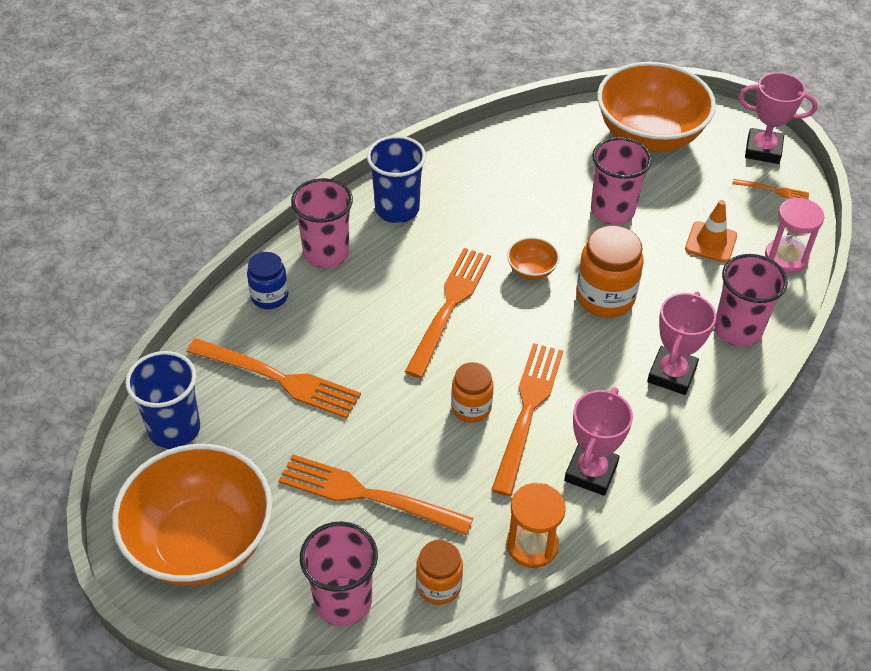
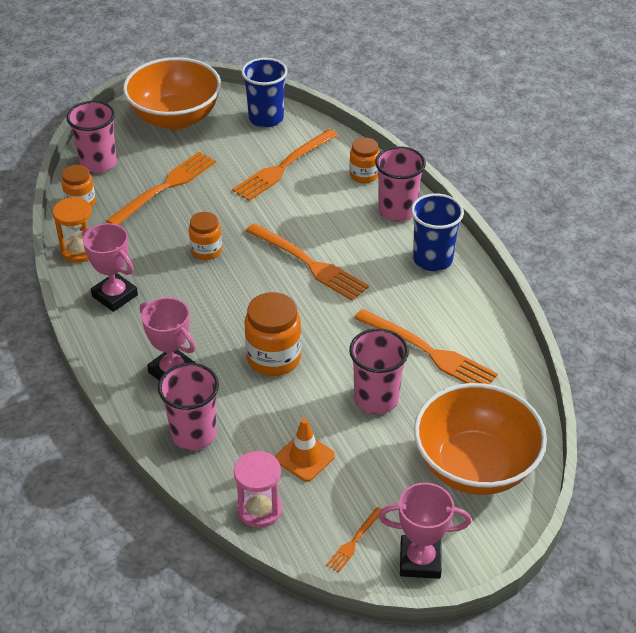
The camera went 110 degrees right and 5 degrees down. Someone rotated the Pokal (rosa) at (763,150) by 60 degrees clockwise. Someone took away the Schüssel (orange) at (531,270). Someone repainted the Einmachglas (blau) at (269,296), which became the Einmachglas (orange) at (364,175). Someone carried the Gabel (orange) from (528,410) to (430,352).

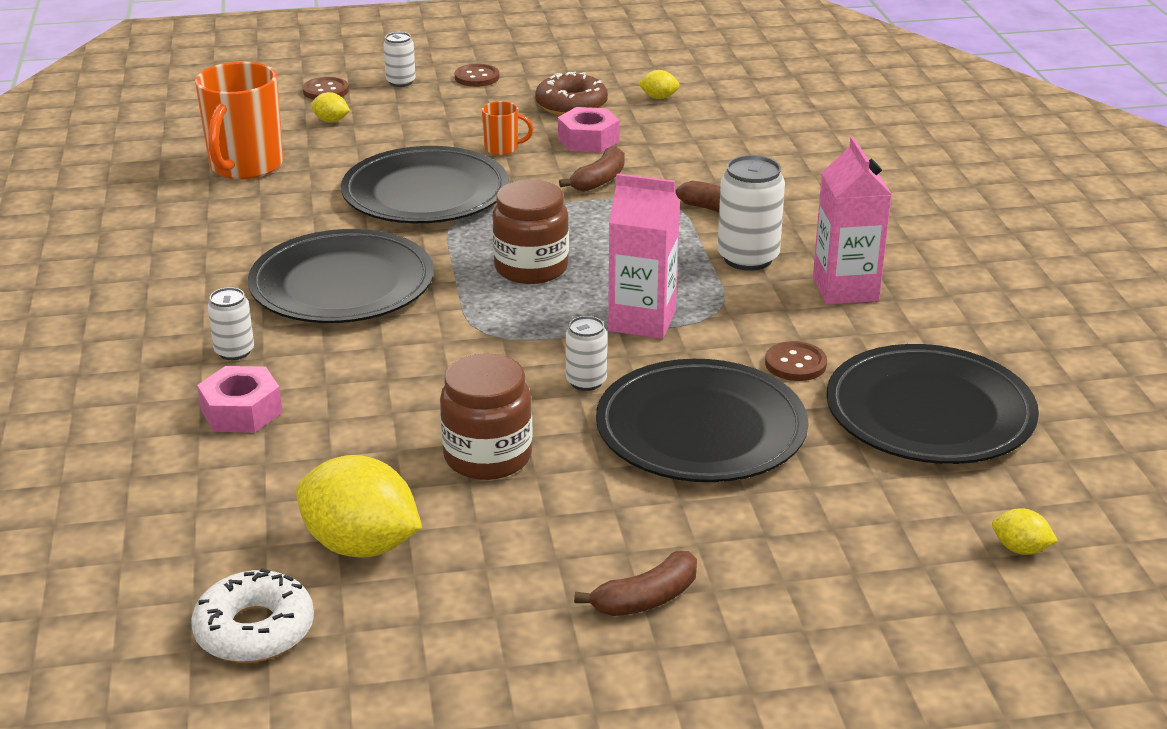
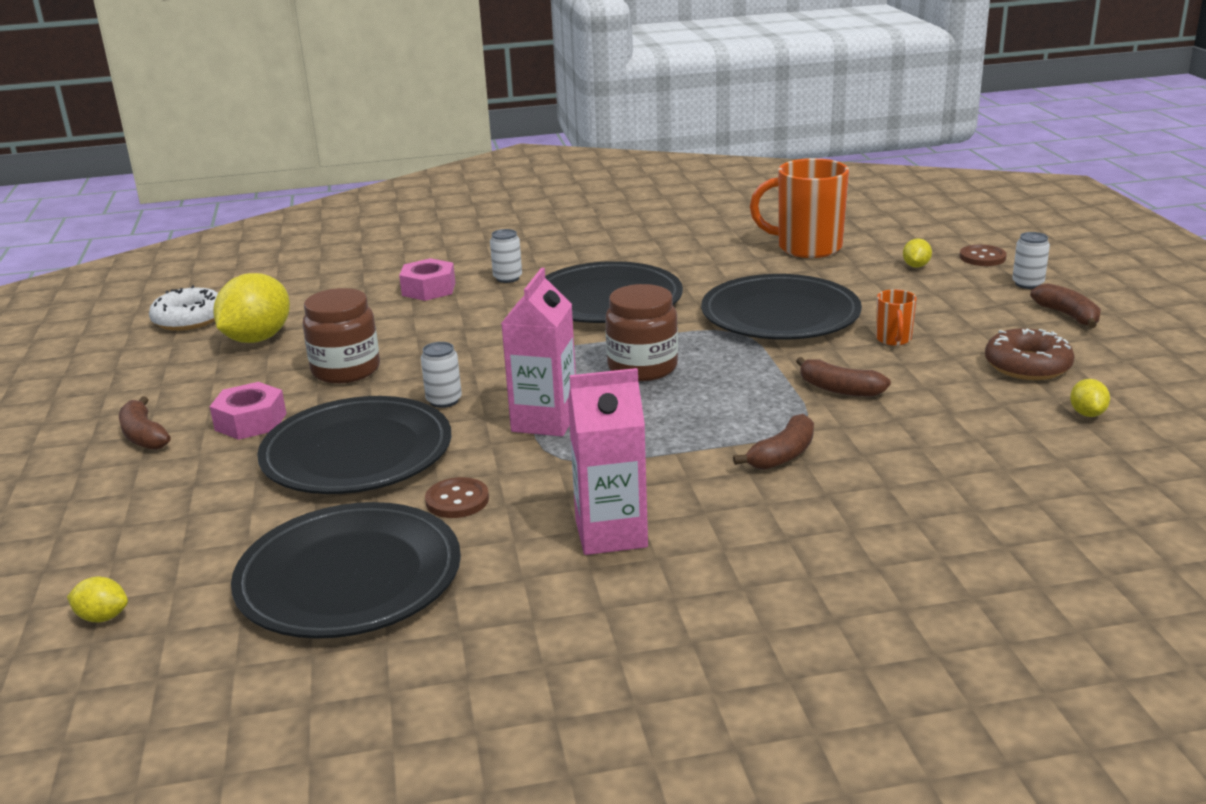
The camera went 90 degrees right and 5 degrees down. Someone swapped the Knopf (braun) at (477,77) for the Banane (braun) at (1068,315). Someone carried the Sechskantmutter (rosa) from (588,140) to (251,422). Someone took away the Dose (weiß) at (748,258). Someone rotated the Zitrone (gelb) at (1020,549) by 75 degrees clockwise.

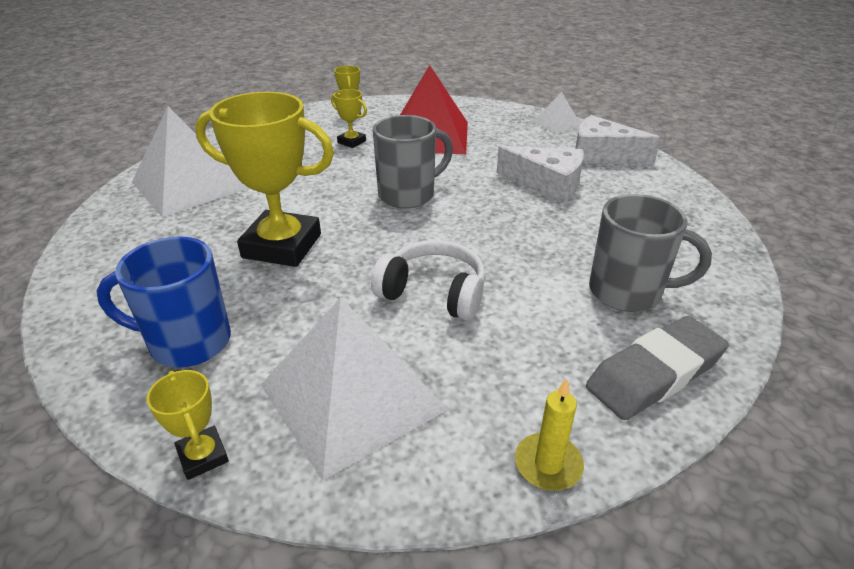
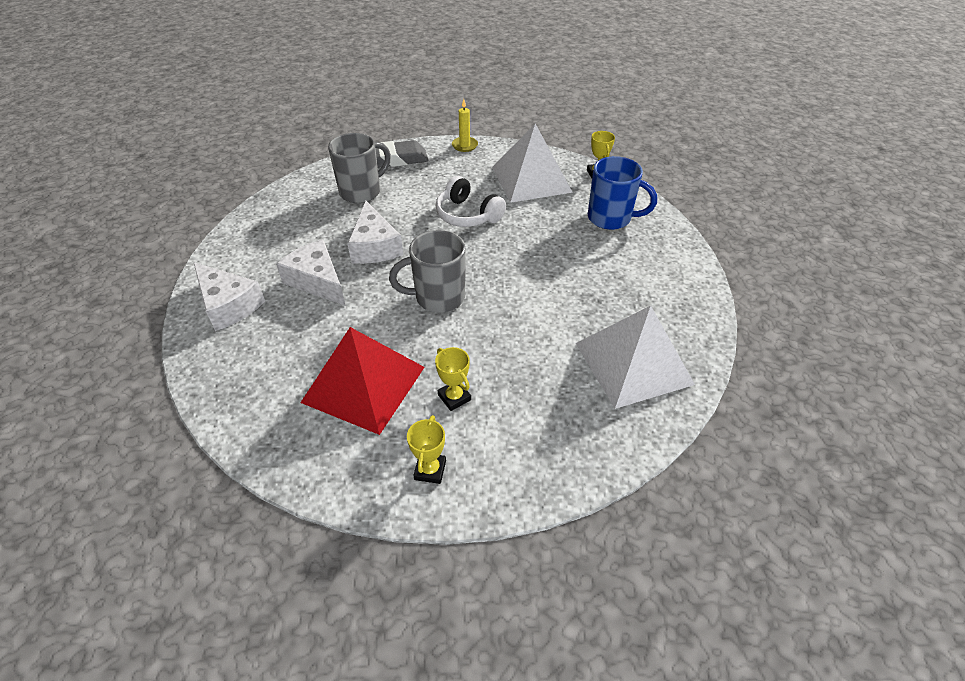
The camera went 160 degrees left and 10 degrees up. Someone took away the Pokal (gelb) at (282,246). Someone took away the Pyramide (weiß) at (556,124). Someone rotated the Tasse (grau) at (627,292) by 105 degrees clockwise. Someone put down the Käse (weiß) at (374,246).

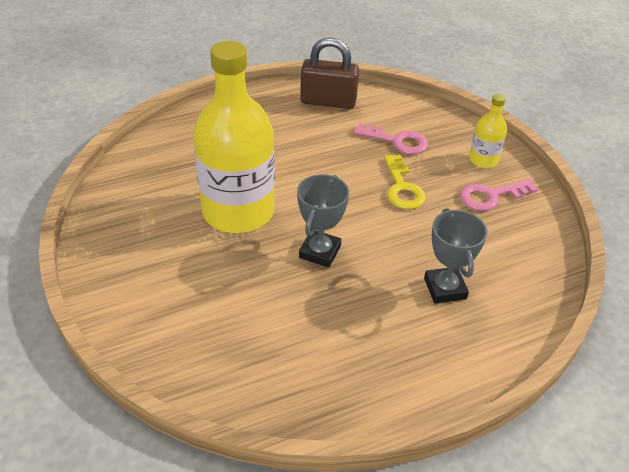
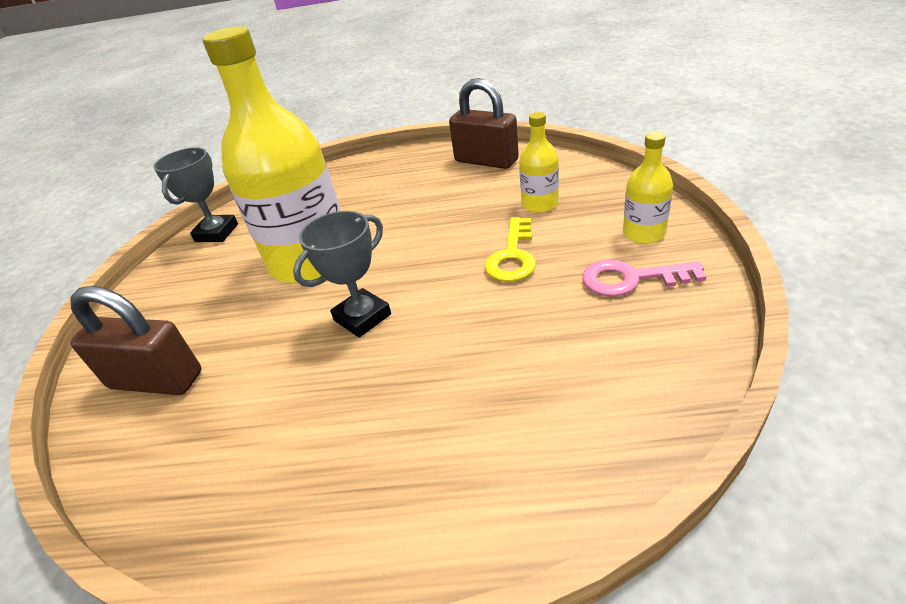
The camera went 30 degrees right and 5 degrees down. Someone swapped the Schlüssel (rosa) at (397,141) for the Flasche (gelb) at (540,204). Someone carried the Pokal (grau) from (445,288) to (216,233). Someone put down the Vorhängeschloss (braun) at (156,380).

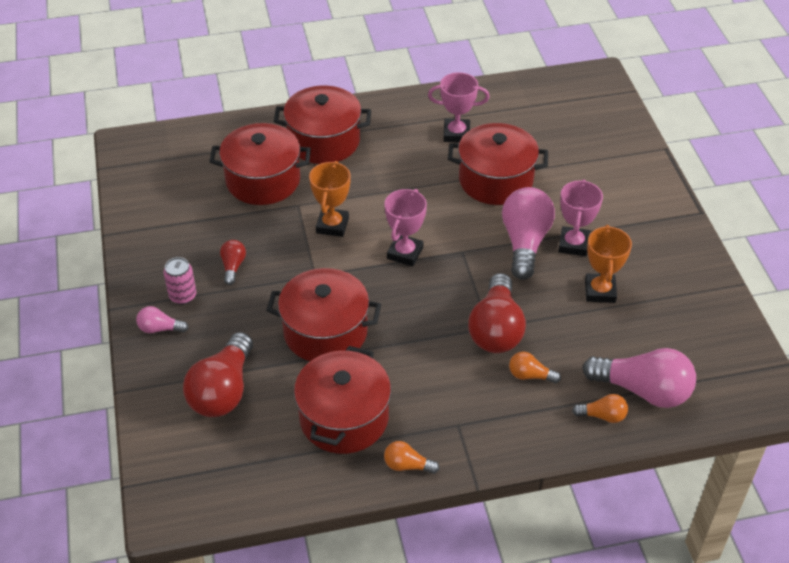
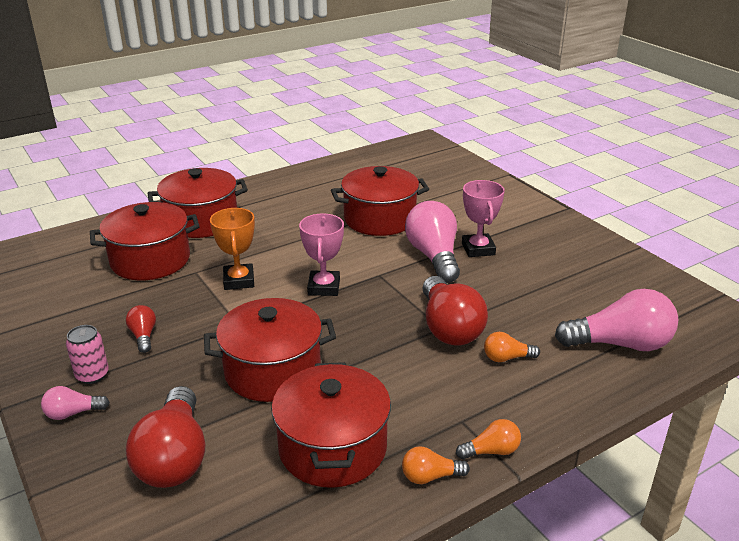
The camera went 20 degrees left and 15 degrees down. Someone took away the Pokal (rosa) at (456,134). Someone took away the Pokal (orange) at (600,291). Someone carried the Glühbirne (orange) from (602,416) to (491,451).

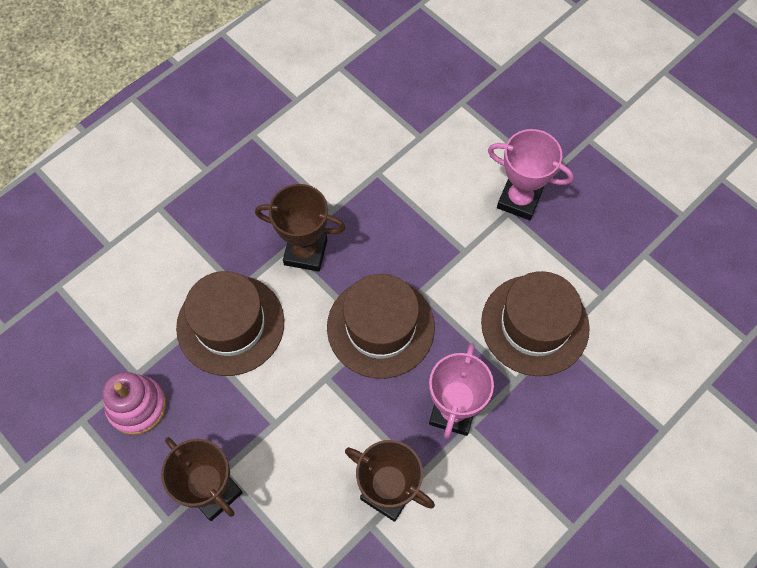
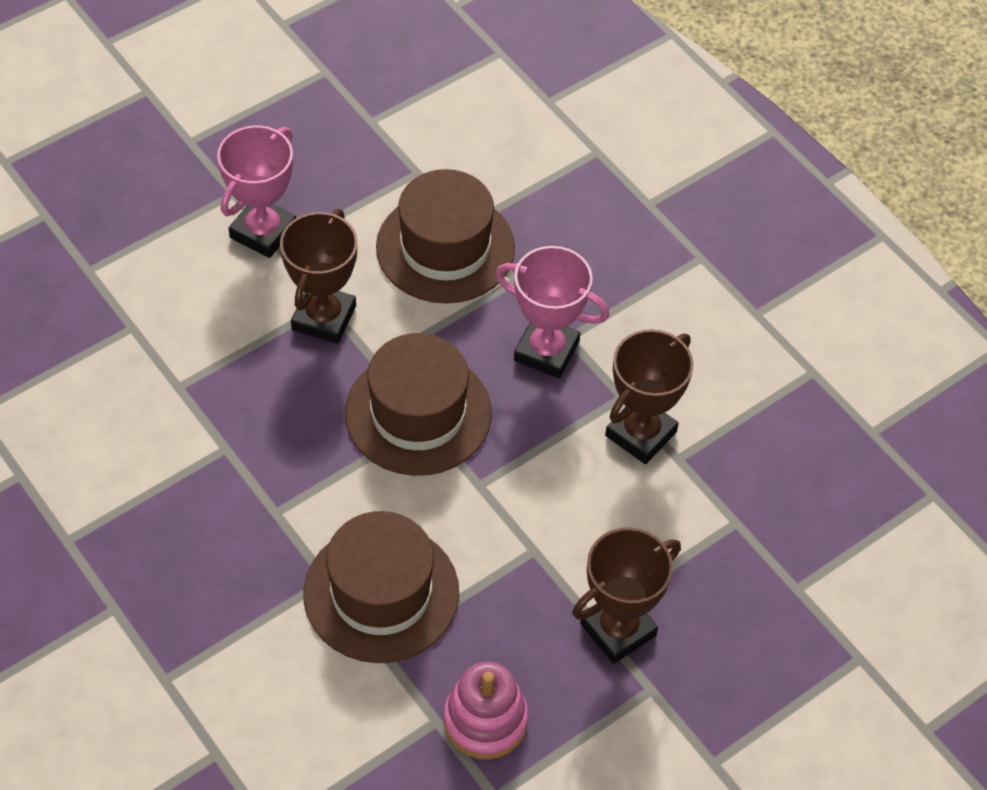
The camera went 85 degrees left and 10 degrees down. Someone carried the Pokal (braun) from (305,252) to (324,318).

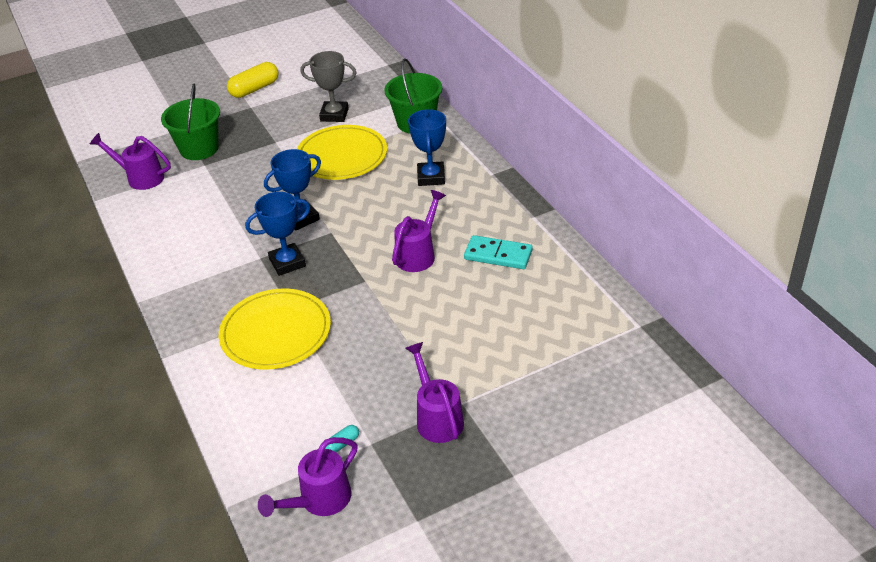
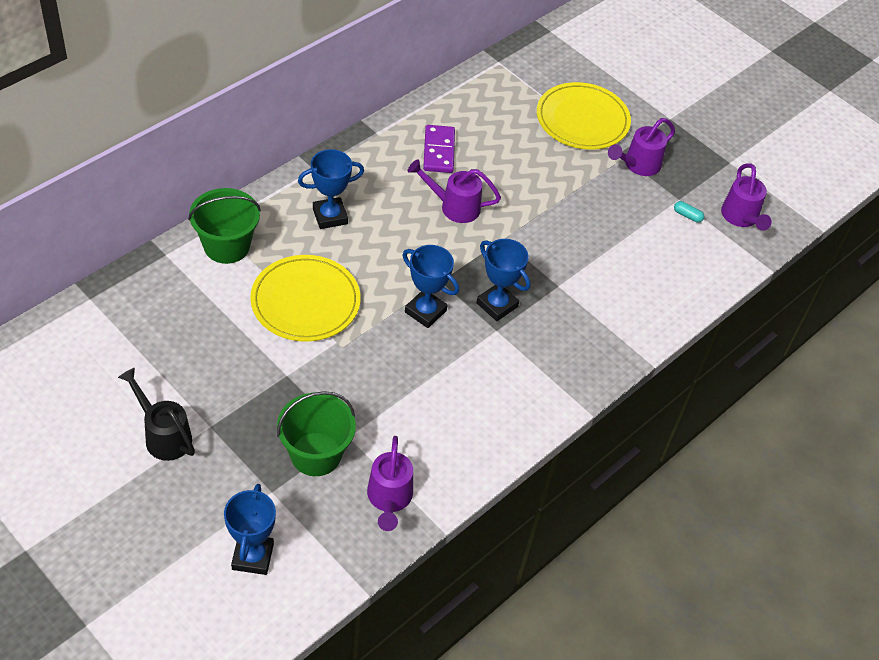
The camera went 115 degrees left and 10 degrees up. Someone took away the Pokal (grau) at (334,115). Someone swapped the Kapsel (gelb) at (254,89) for the Gießkanne (schwarz) at (164,435). Someone repainted the Dominostein (türkis) at (498,255), which became the Dominostein (lila) at (438,151). Someone carried the Teller (gelb) from (276,332) to (582,119). Someone rotated the Gießkanne (lila) at (320,500) by 60 degrees clockwise. Someone put down the Pokal (blau) at (253,556).

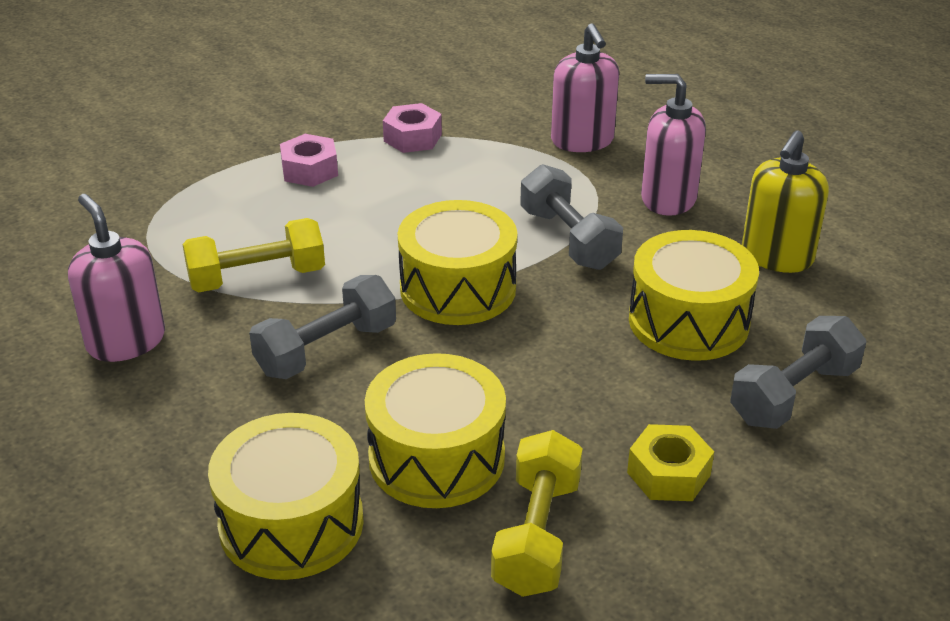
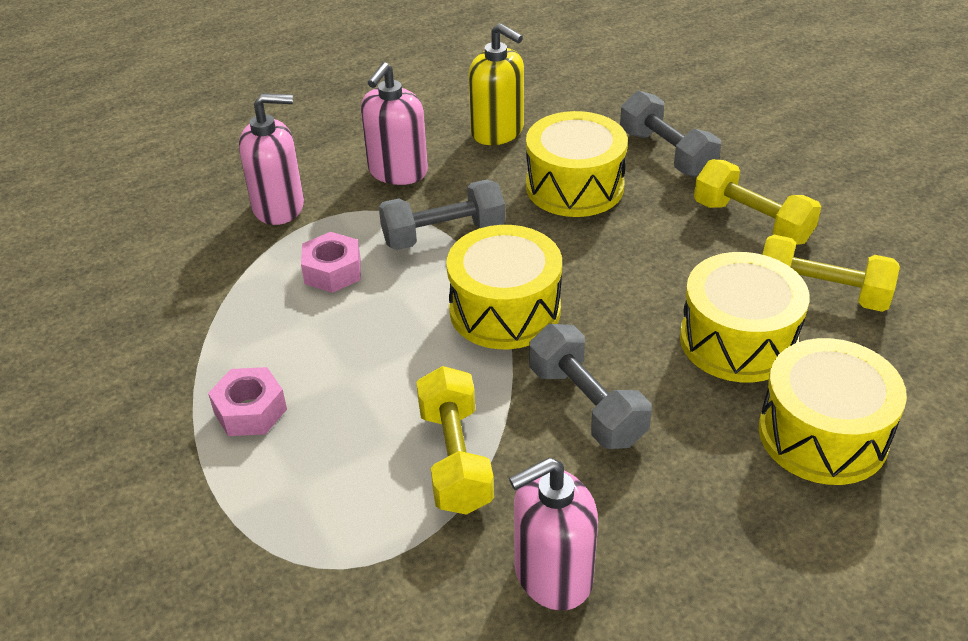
The camera went 80 degrees left and 5 degrees up. Someone carried the Sechskantmutter (rosa) from (412,138) to (332,271). Someone swapped the Sechskantmutter (gelb) at (668,474) for the Hantel (gelb) at (752,222).

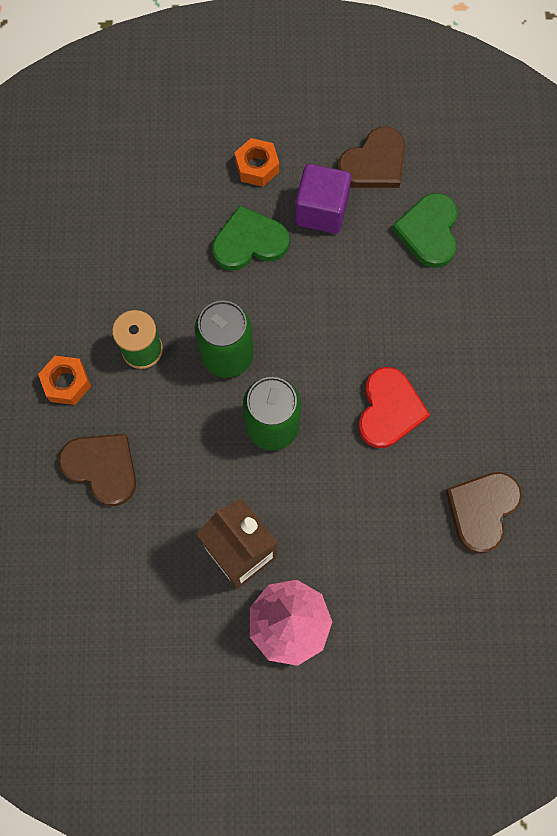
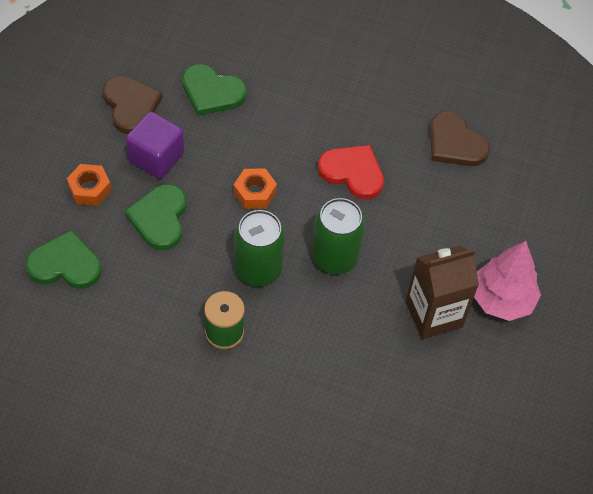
The camera went 75 degrees left and 15 degrees down. Someone carried the Sechskantmutter (orange) from (67,383) to (255,193). Someone took away the Herz (braun) at (102,467). Someone put down the Herz (grün) at (65,264).

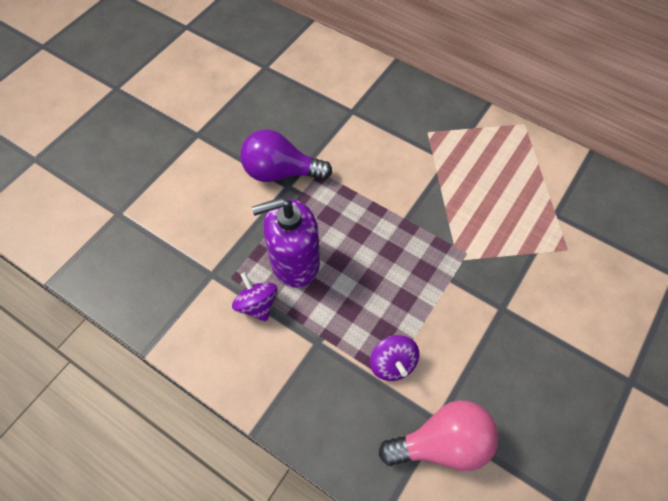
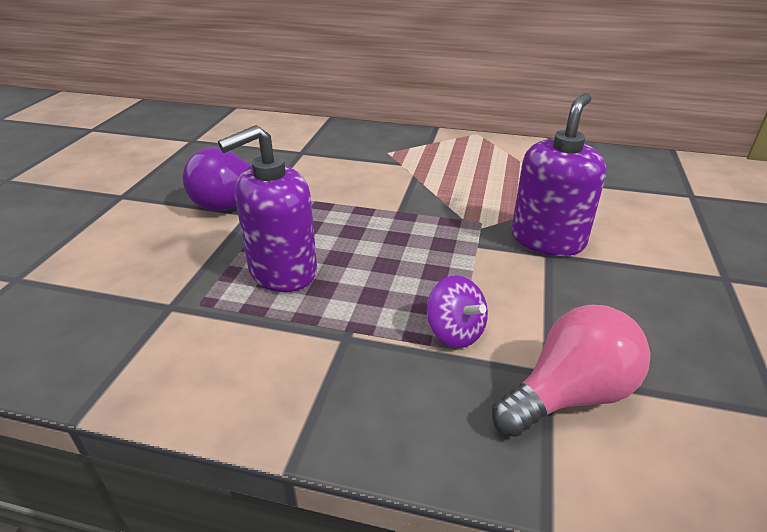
The camera went 20 degrees left and 25 degrees down. Someone took away the Kreisel (lila) at (257,305). Someone put down the Seifenspender (lila) at (547,239).

